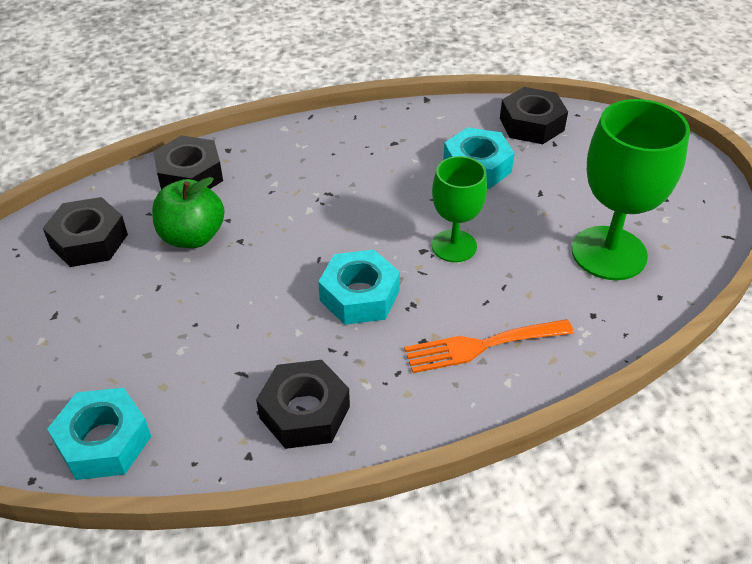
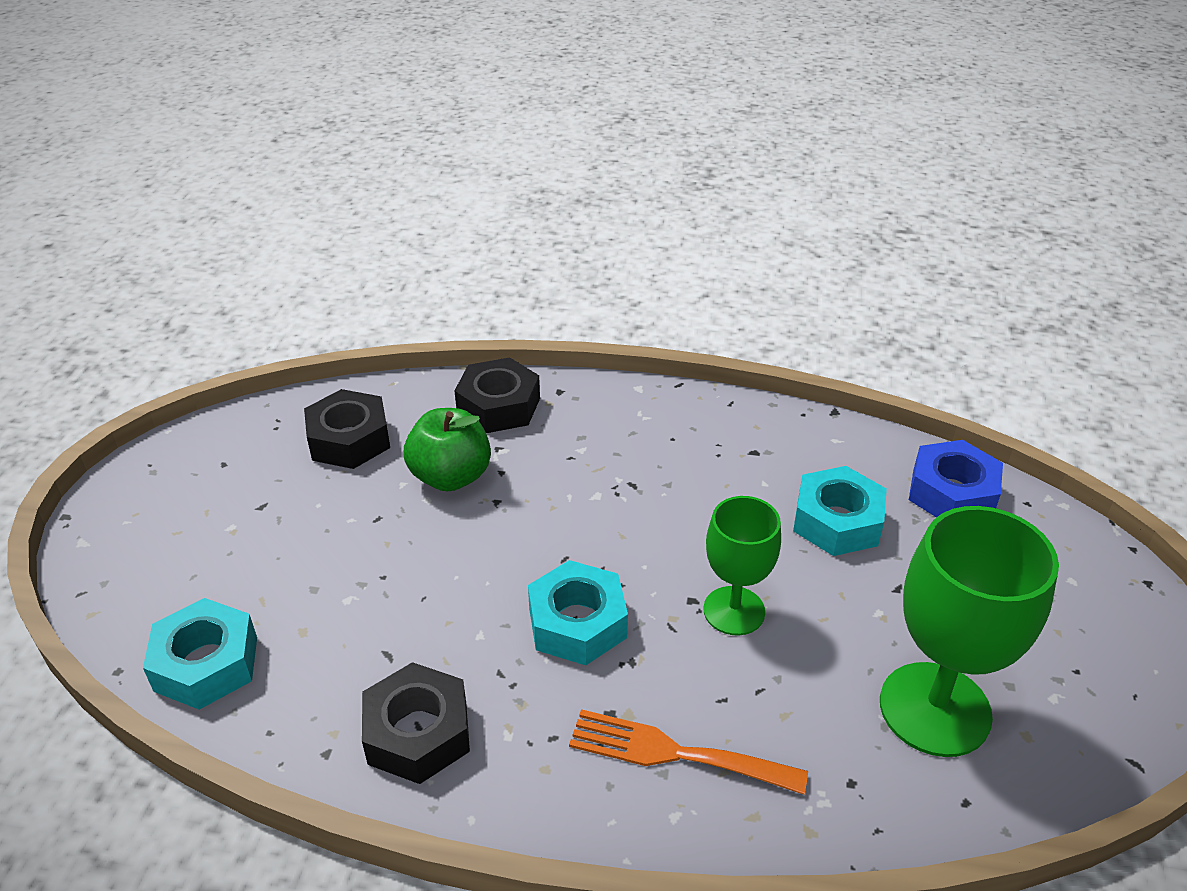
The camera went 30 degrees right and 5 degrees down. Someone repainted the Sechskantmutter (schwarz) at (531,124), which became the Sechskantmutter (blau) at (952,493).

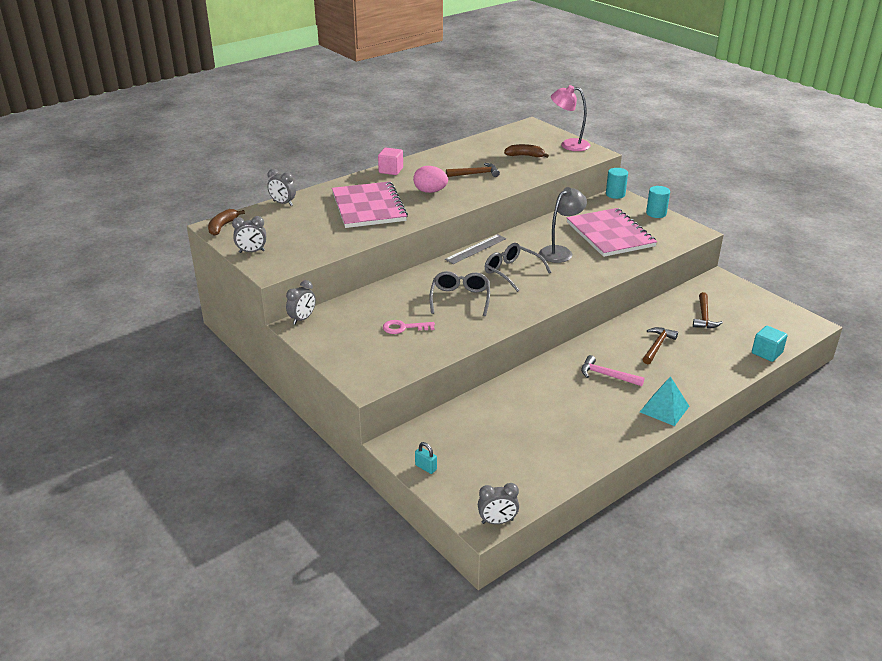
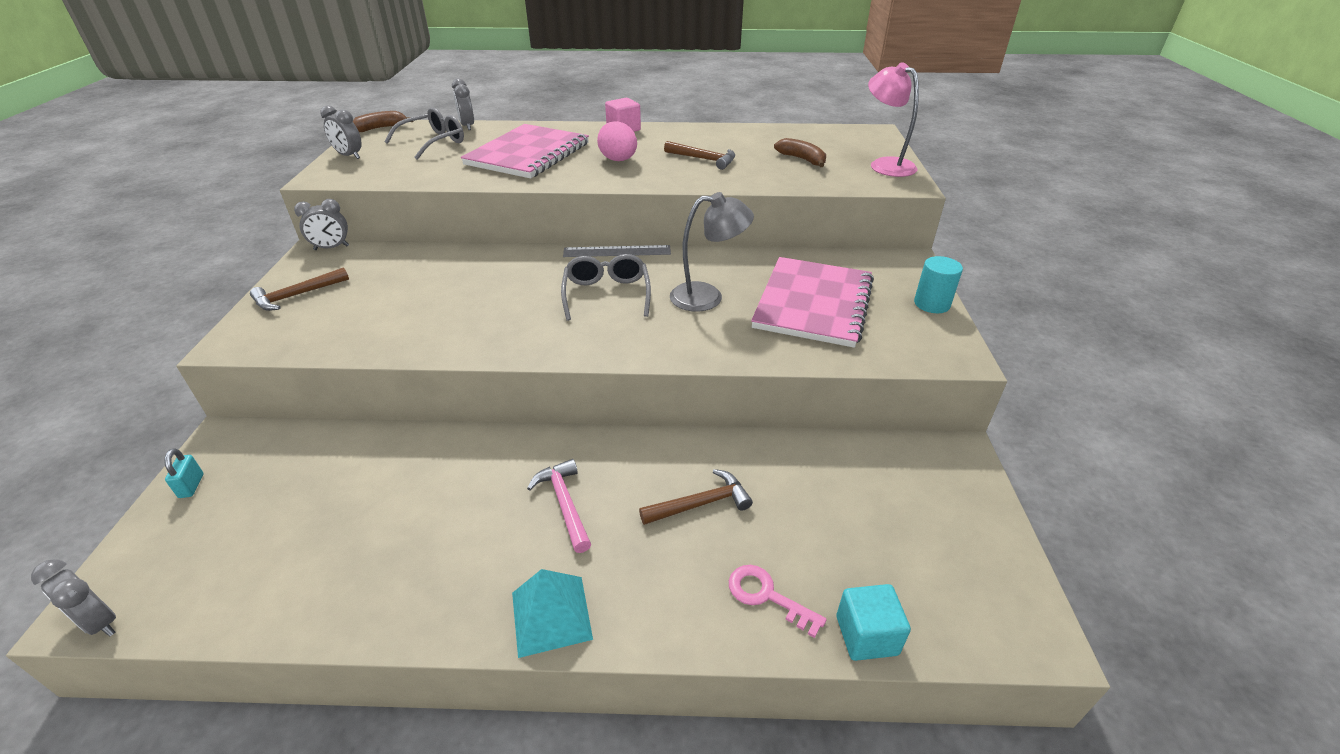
The camera went 40 degrees right and 5 degrees up. Someone took away the Vollzylinder (türkis) at (615,194). Someone carried the Brille (grau) from (460,299) to (433,142). Someone carried the Hammer (braun) from (704,316) to (297,295). Someone carried the Schlüssel (rosa) from (404,327) to (767,596).

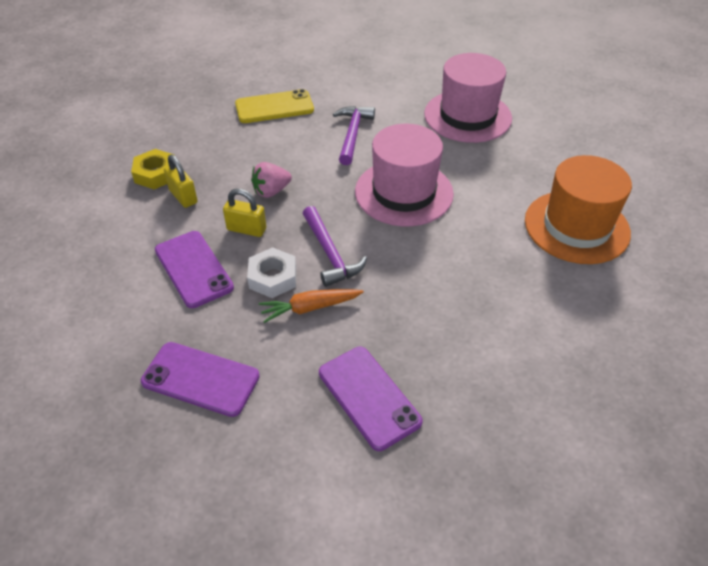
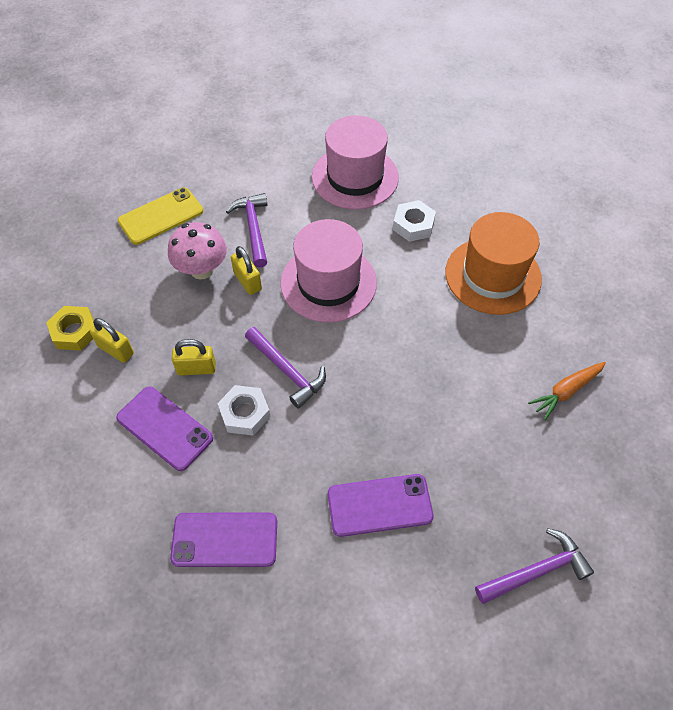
The camera went 20 degrees left and 10 degrees up. Someone took away the Erdbeere (rosa) at (271,191). Someone carried the Karotte (orange) from (310,308) to (566,391). Someone rotated the Handy (lila) at (369,397) by 45 degrees counterclockwise. Someone put down the Sechskantmutter (weiß) at (413,225). Someone put down the Pilz (rosa) at (202,270). Someone put down the Vorhängeschloss (gelb) at (247,281). Someone put down the Hammer (lila) at (536,571).

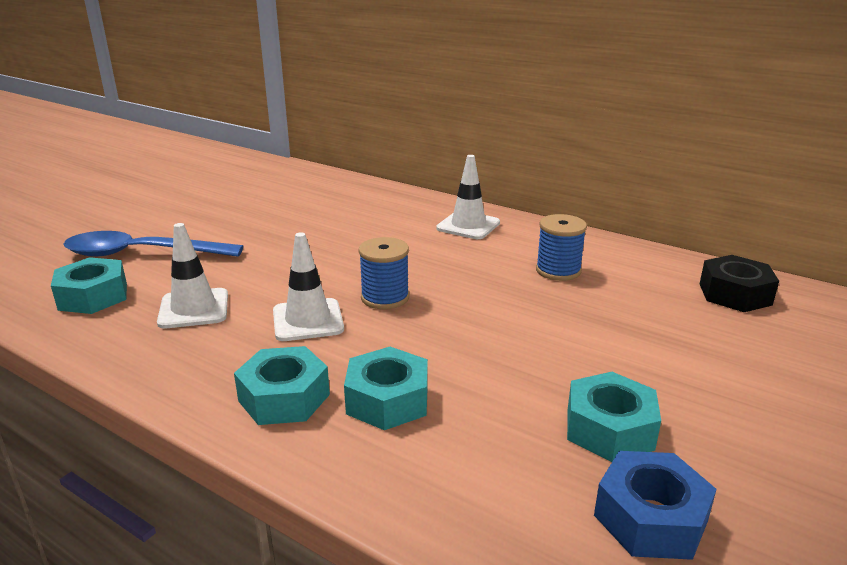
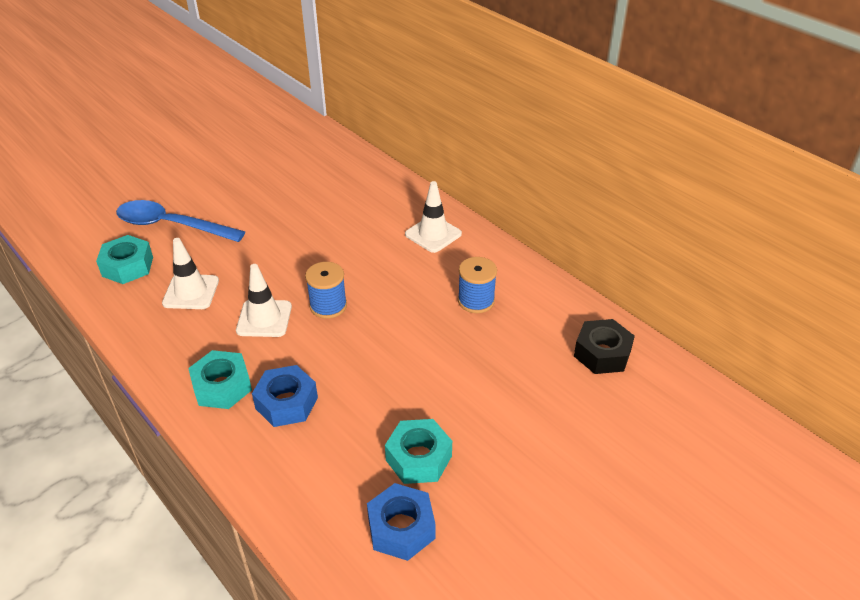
The camera went 15 degrees right and 15 degrees up. Someone repainted the Sechskantmutter (türkis) at (387,400), which became the Sechskantmutter (blau) at (286,403).

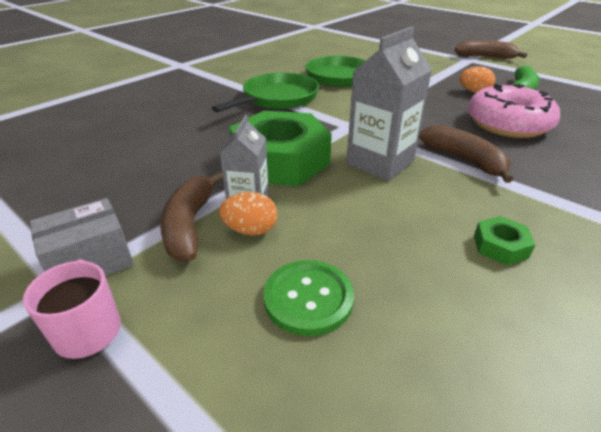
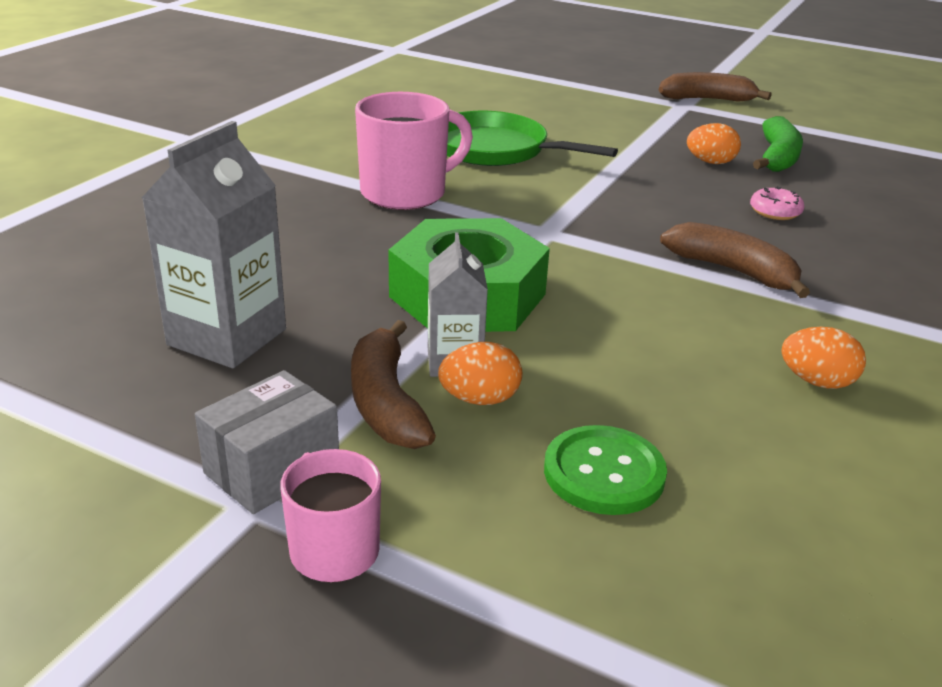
The camera went 15 degrees left and 5 degrees down. Someone carried the Getränkekarton (grau) from (380,163) to (227,337). Someone swapped the Pfanne (grün) at (277,98) for the Tasse (rosa) at (406,193). Someone scaled the Donut (rosa) at (507,124) by 0.41. Someone swapped the Sechskantmutter (grün) at (500,246) for the Ei (orange) at (816,382).

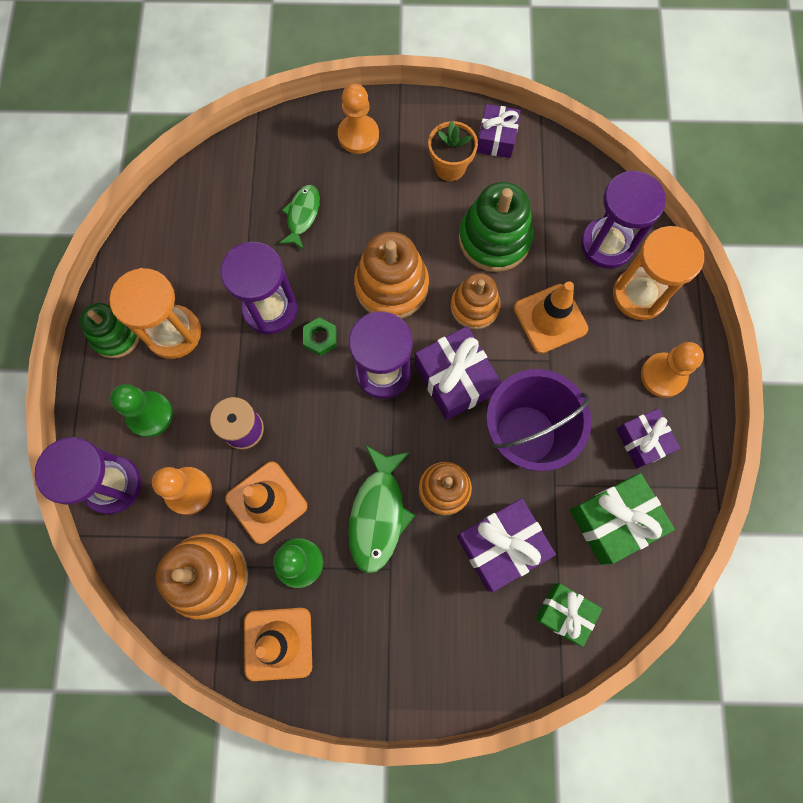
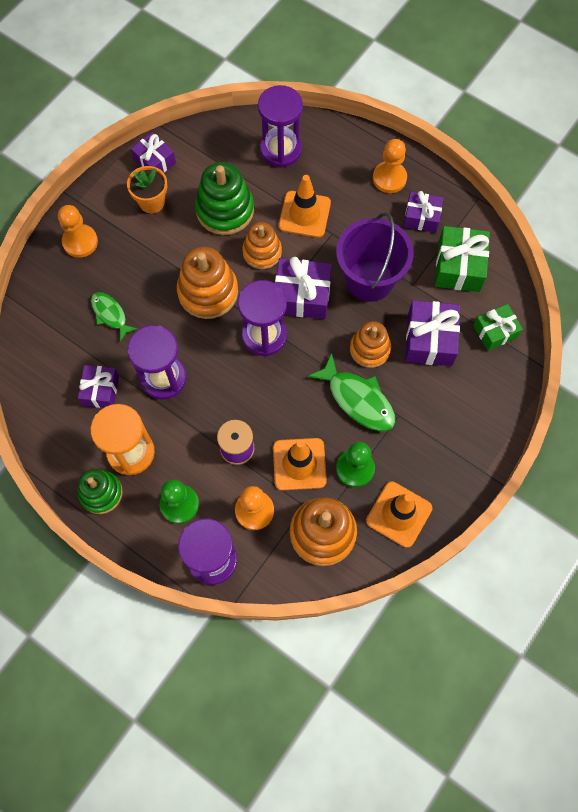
The camera went 55 degrees left and 5 degrees down. Someone took away the Sanduhr (orange) at (639,295). Someone took away the Sechskantmutter (grün) at (320,338). Someone put down the Geschenk (lila) at (100,390).

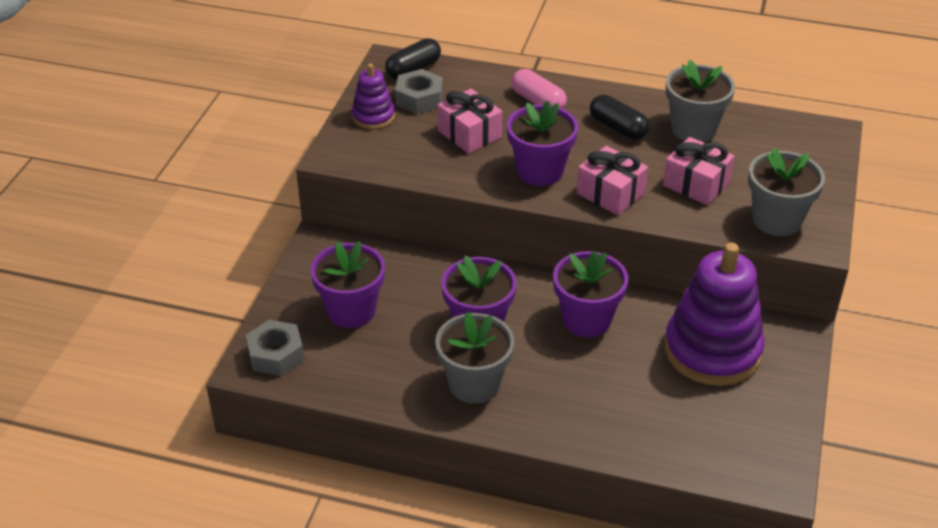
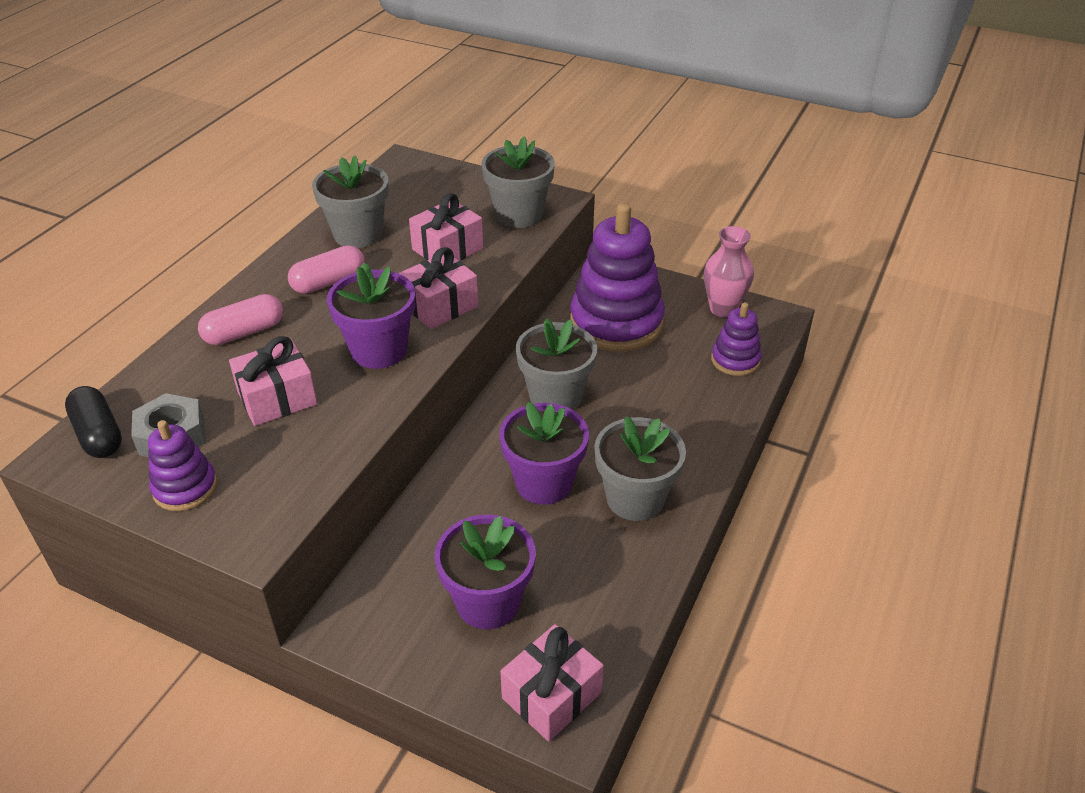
The camera went 80 degrees left and 0 degrees up. Someone repainted the Kapsel (schwarz) at (618,128), which became the Kapsel (rosa) at (329,282). Someone repainted the Blumentopf (lila) at (586,320), which became the Blumentopf (grau) at (555,397). Someone swapped the Sechskantmutter (grau) at (276,355) for the Geschenk (rosa) at (551,695). Someone put down the Vase (rosa) at (723,309). Someone put down the Stapelspielzeug (lila) at (735,360).

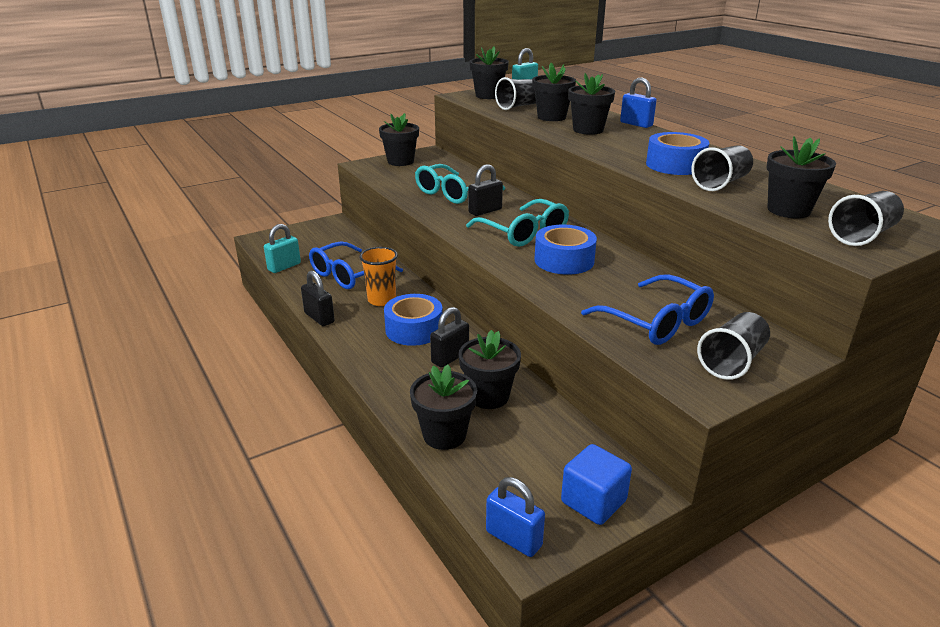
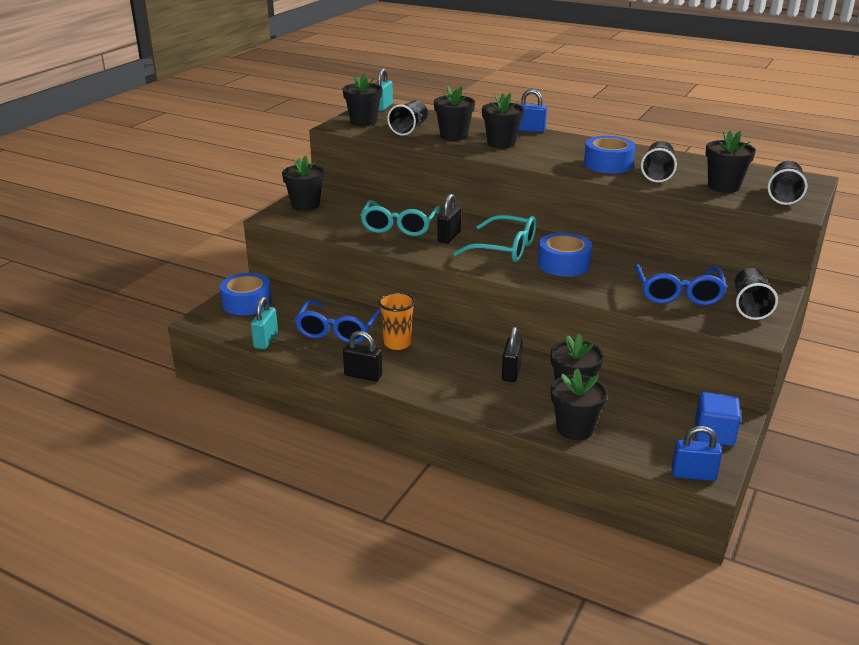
The camera went 30 degrees left and 0 degrees up. Someone rotated the Brille (blau) at (656,322) by 75 degrees clockwise. Someone carried the Klebeband (blau) from (414,329) to (247,303).

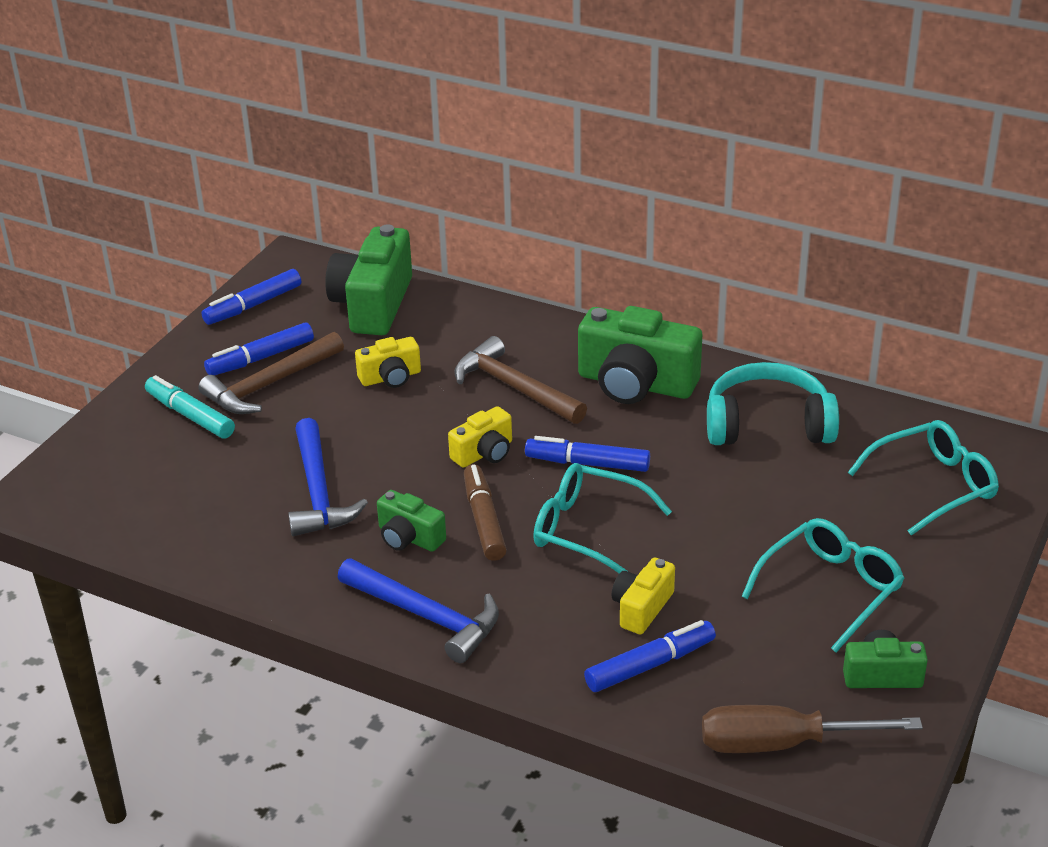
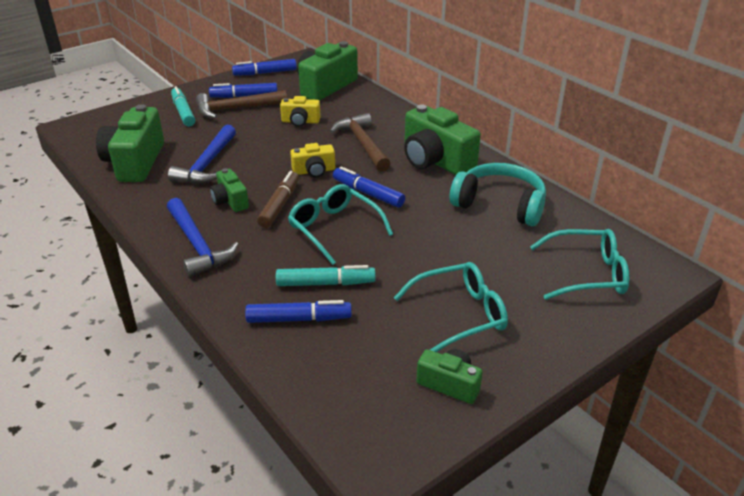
The camera went 25 degrees right and 0 degrees up. Someone swapped the Kamera (gelb) at (641,608) for the Filzstift (türkis) at (325,283). Someone took away the Schraubenzieher (braun) at (782,743). Someone put down the Kamera (grün) at (135,162).

